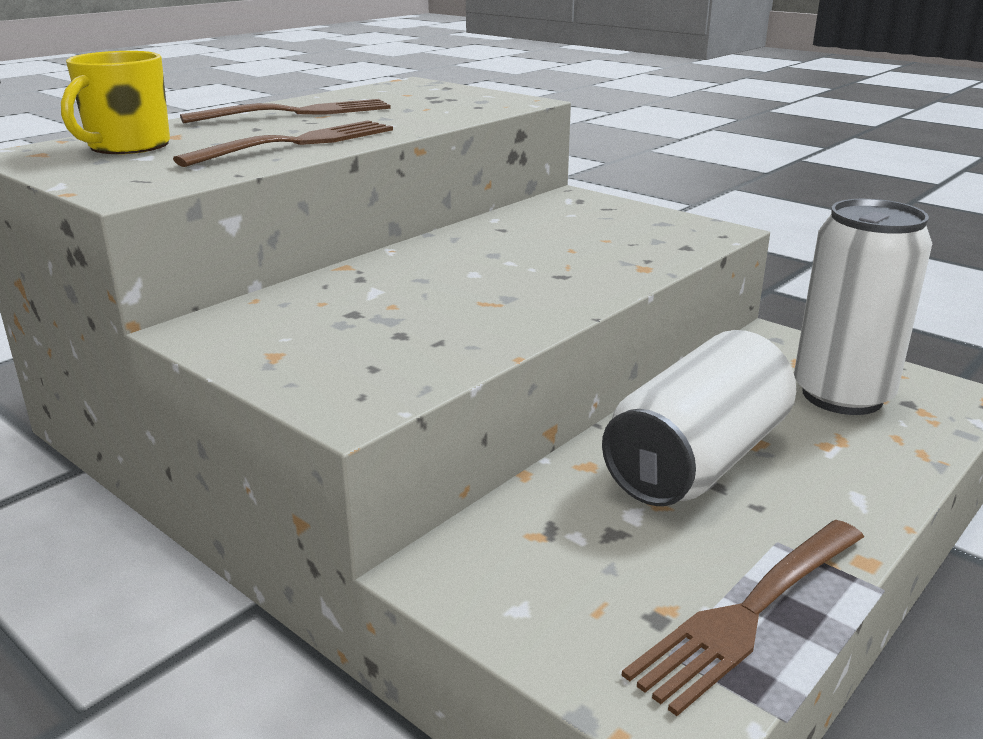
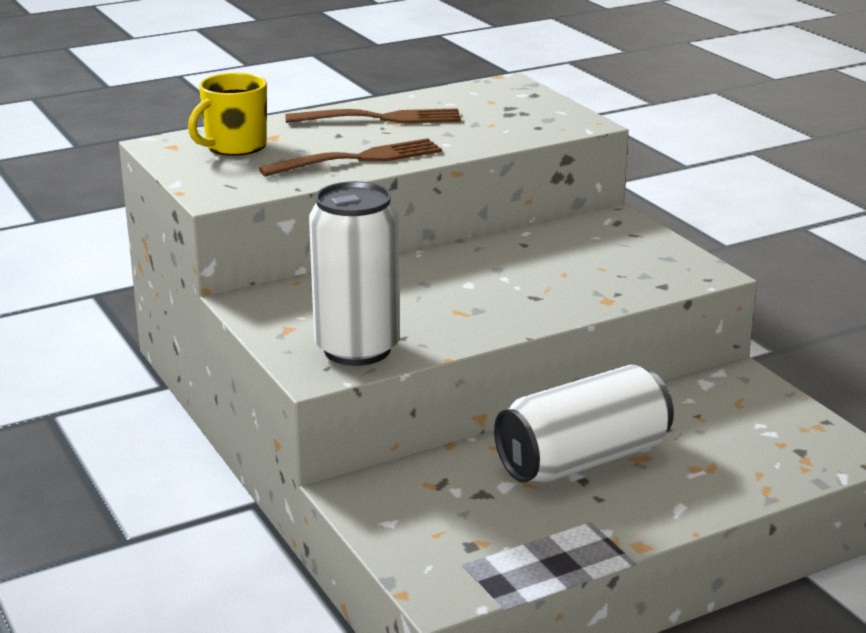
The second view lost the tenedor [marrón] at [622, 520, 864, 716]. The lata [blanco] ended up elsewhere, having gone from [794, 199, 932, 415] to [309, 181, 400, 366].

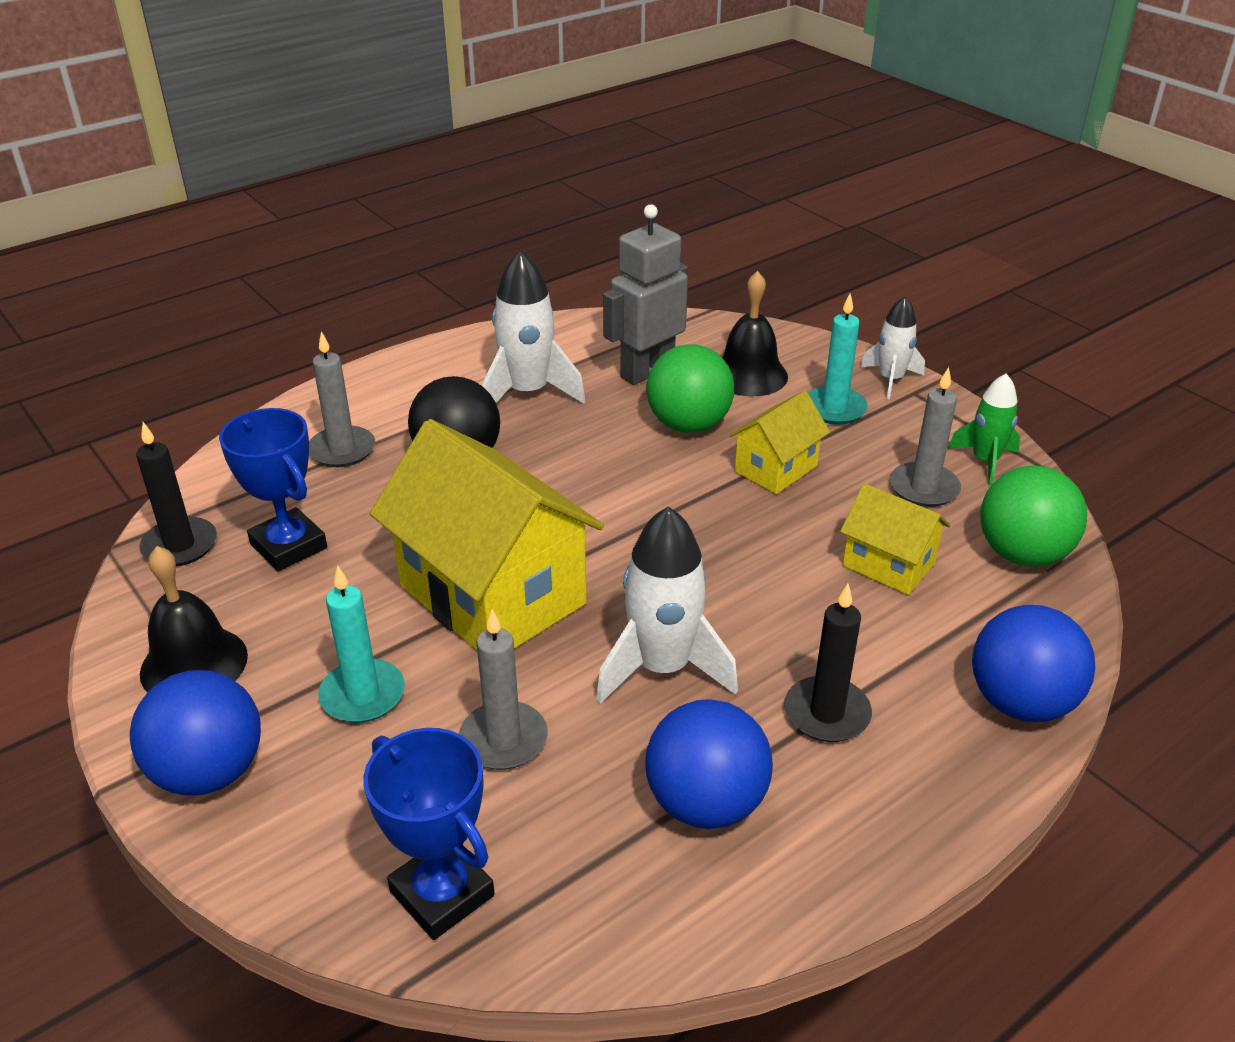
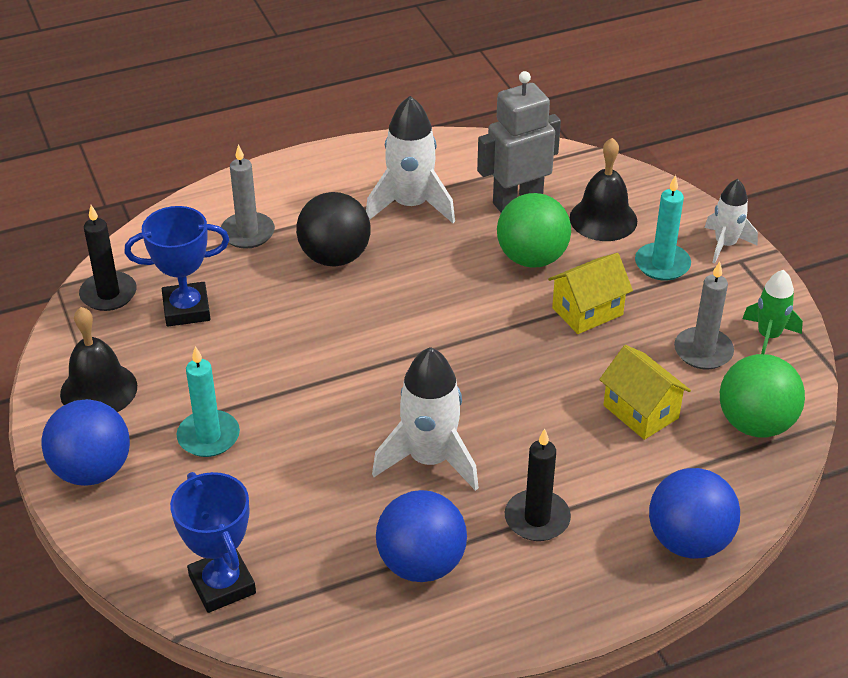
The second view lost the casa [amarillo] at [370, 419, 604, 650]. The second view lost the vela [gris] at [459, 609, 548, 770]. The trofeo [azul] at [219, 408, 327, 572] ended up facing another way, 75 degrees counterclockwise from before.

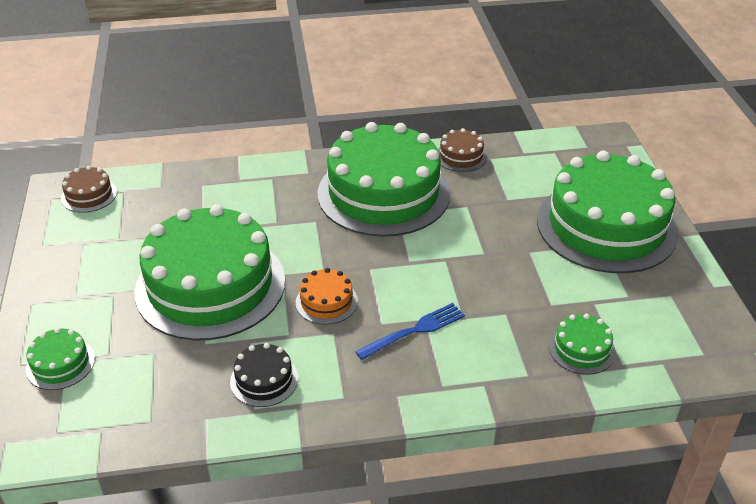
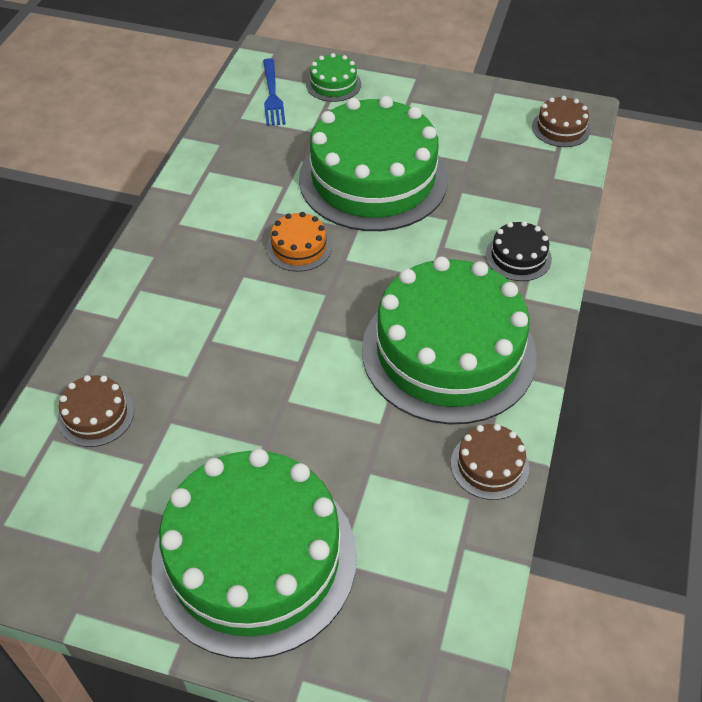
The tarta [negro] ended up elsewhere, having gone from [230, 343, 298, 407] to [486, 221, 552, 281]. The tenedor [azul] ended up elsewhere, having gone from [355, 303, 465, 360] to [263, 58, 286, 126]. What was the tarta [verde] at [549, 314, 616, 375] turned into the tarta [marrón] at [58, 375, 134, 447].

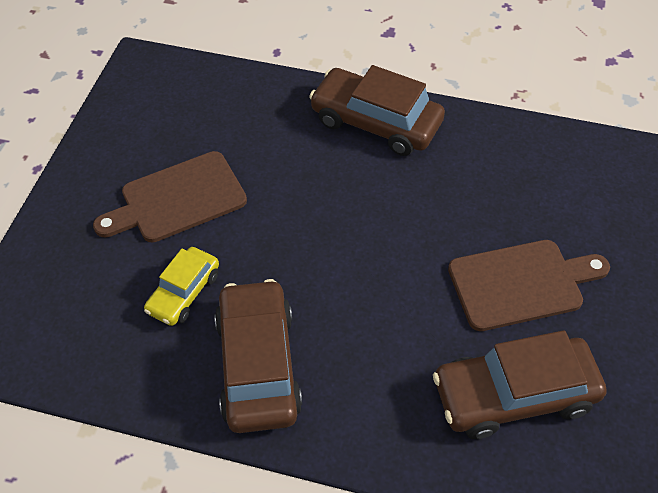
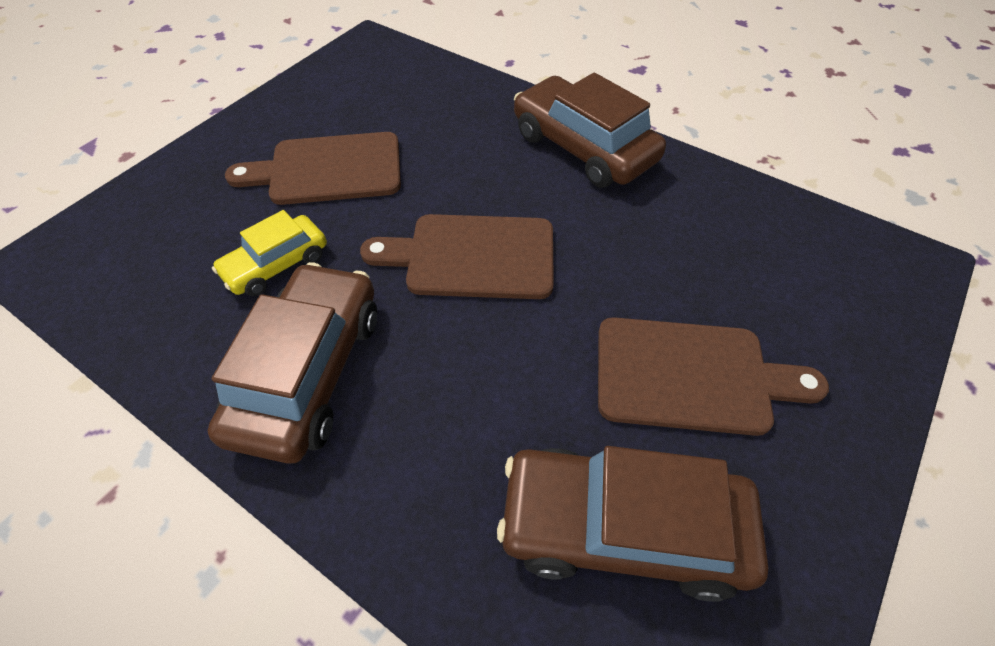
The second view gained the tabla de cortar [marrón] at [360, 214, 554, 299].

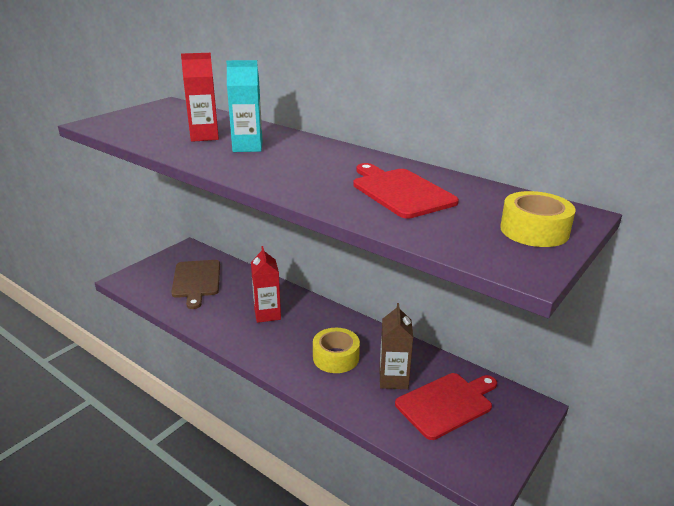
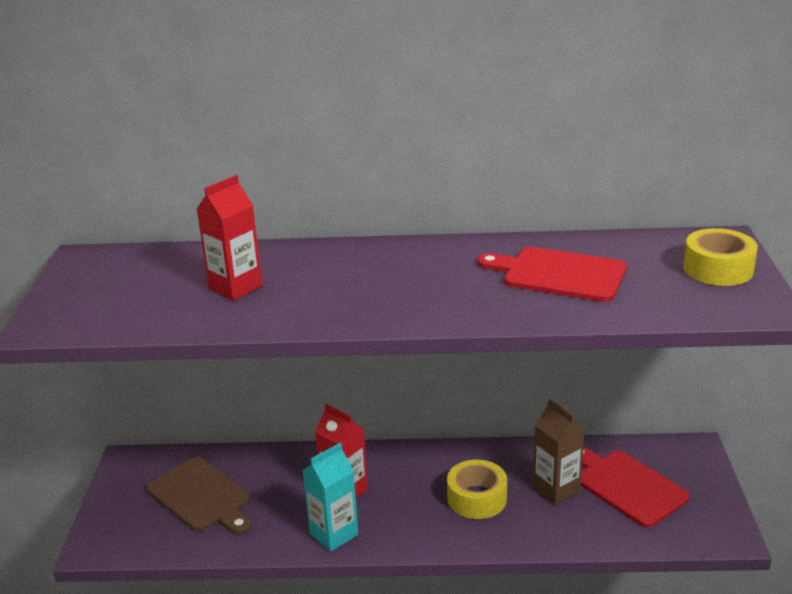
The cartón de leche [turquesa] ended up elsewhere, having gone from [226, 60, 263, 152] to [302, 443, 358, 551]. The tabla de cortar [rojo] at [395, 373, 497, 440] ended up facing another way, 60 degrees counterclockwise from before.

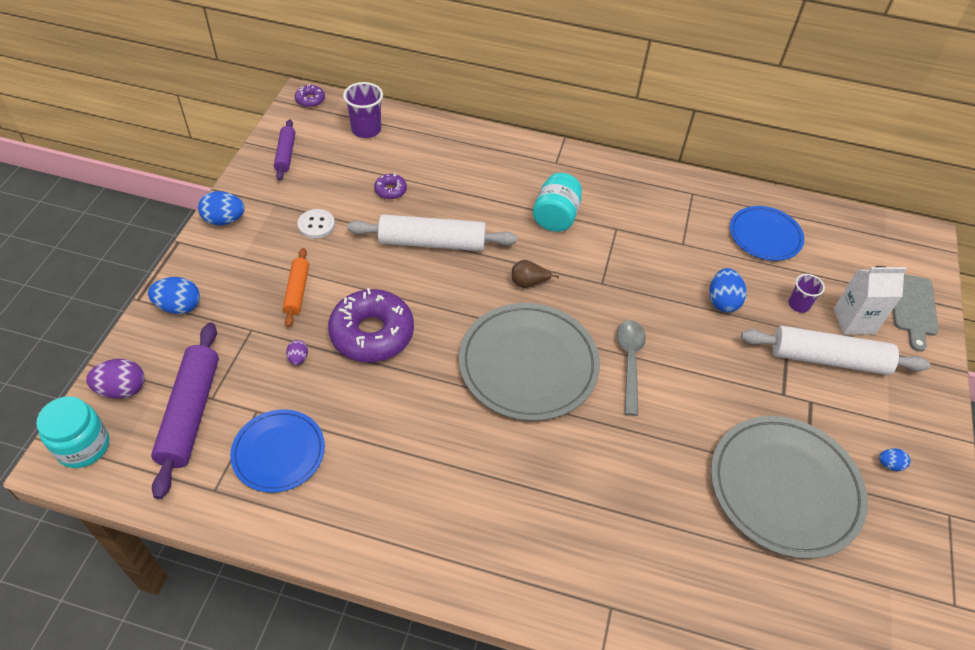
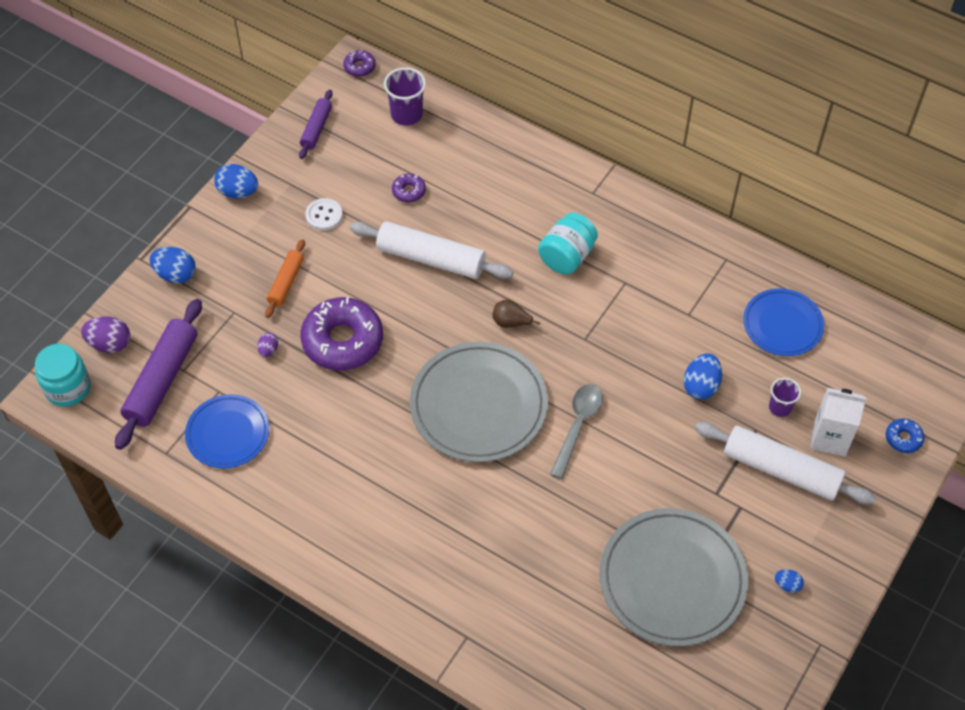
Where the tabla de cortar [gris] stood at [893, 274, 939, 352], the rosquilla [azul] came to stand at [886, 419, 924, 453].

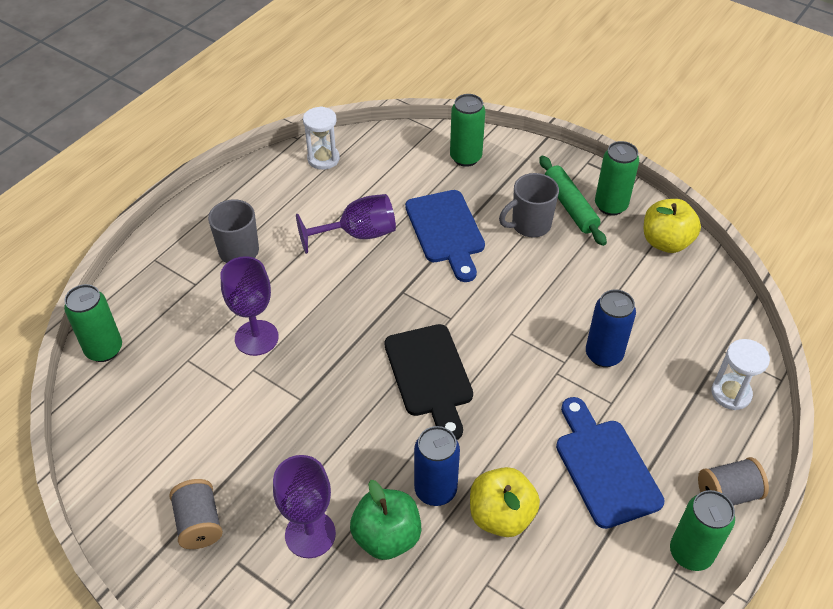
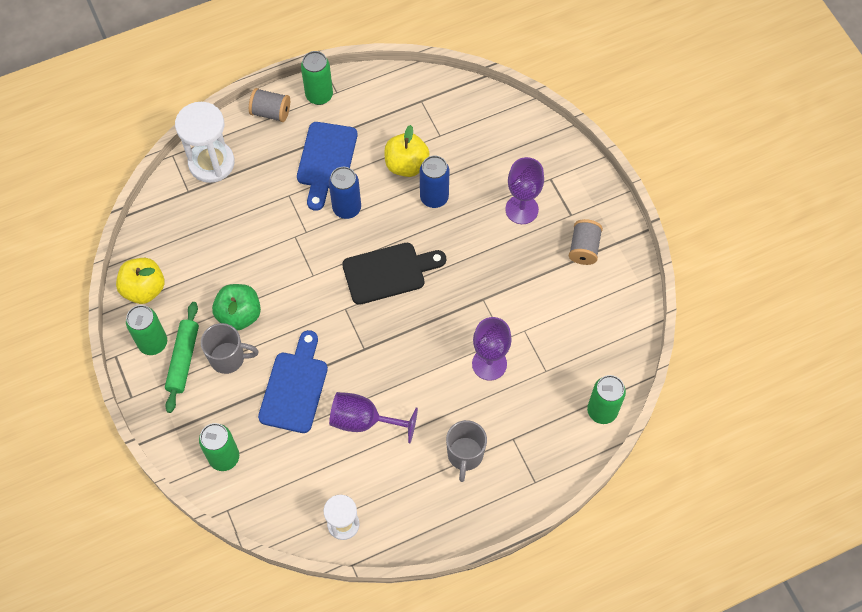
The manzana [verde] ended up elsewhere, having gone from [350, 480, 421, 560] to [212, 284, 261, 330]. The lata [azul] ended up elsewhere, having gone from [586, 289, 636, 367] to [329, 167, 361, 219]. The tabla de cortar [negro] at [384, 324, 473, 440] ended up facing another way, 60 degrees clockwise from before. The size of the reloj de arena [blanco] at [711, 339, 770, 410] changed by a factor of 1.63.

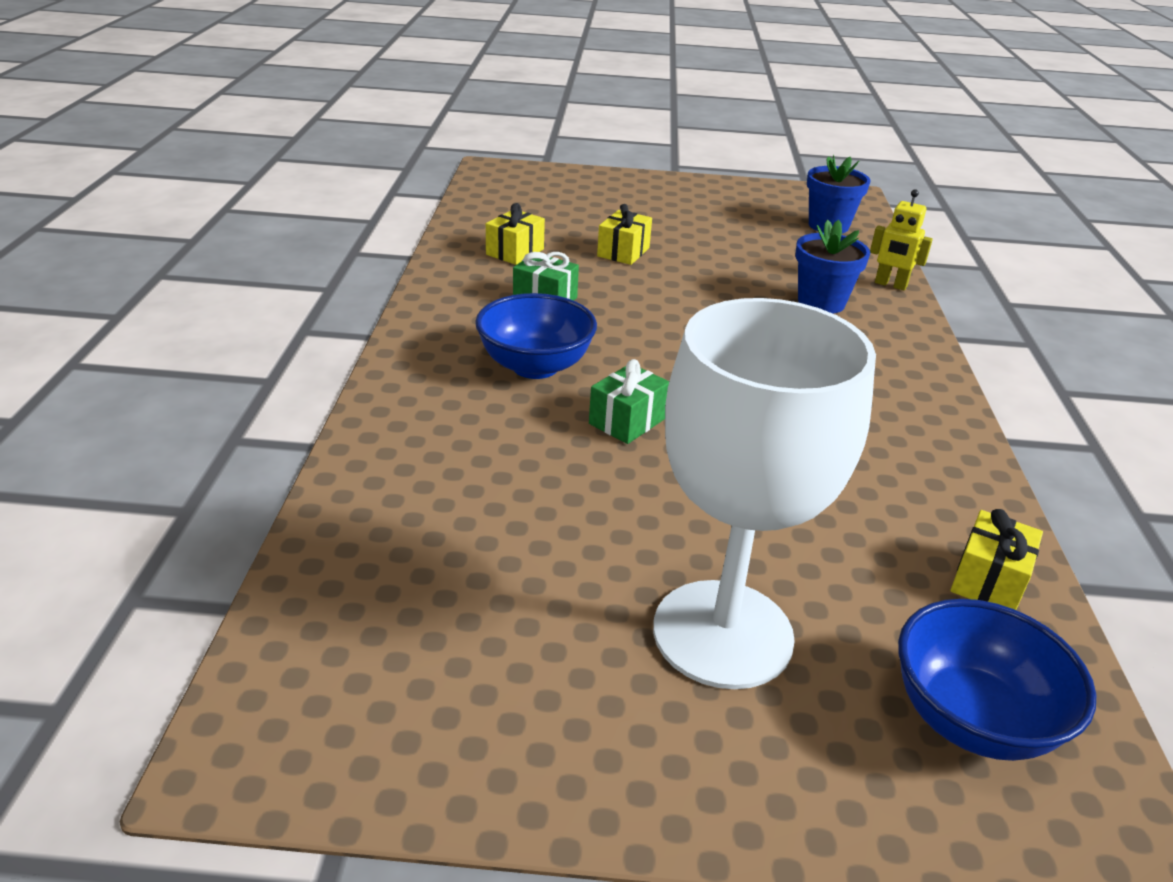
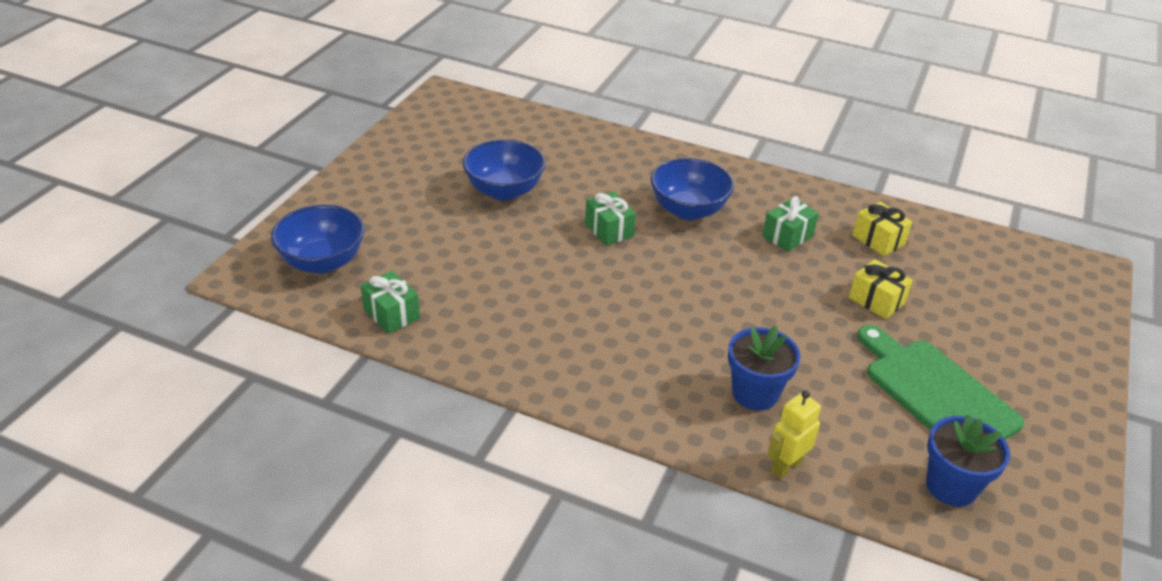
The second view lost the copa [blanco] at [653, 298, 876, 689]. The second view gained the cuenco [azul] at [463, 139, 545, 201]. The second view gained the tabla de cortar [verde] at [857, 325, 1024, 440]. What was the regalo [amarillo] at [950, 509, 1043, 610] turned into the regalo [verde] at [360, 271, 420, 334].

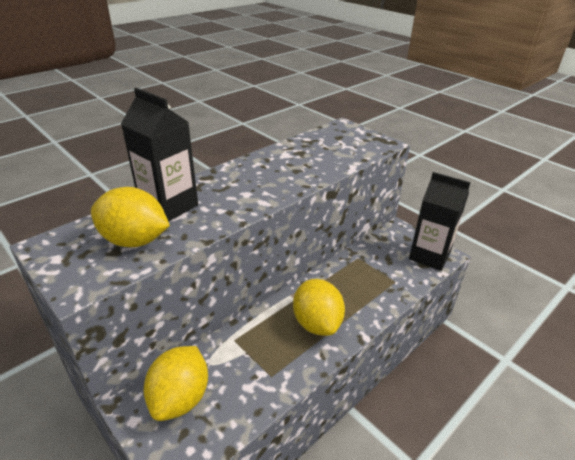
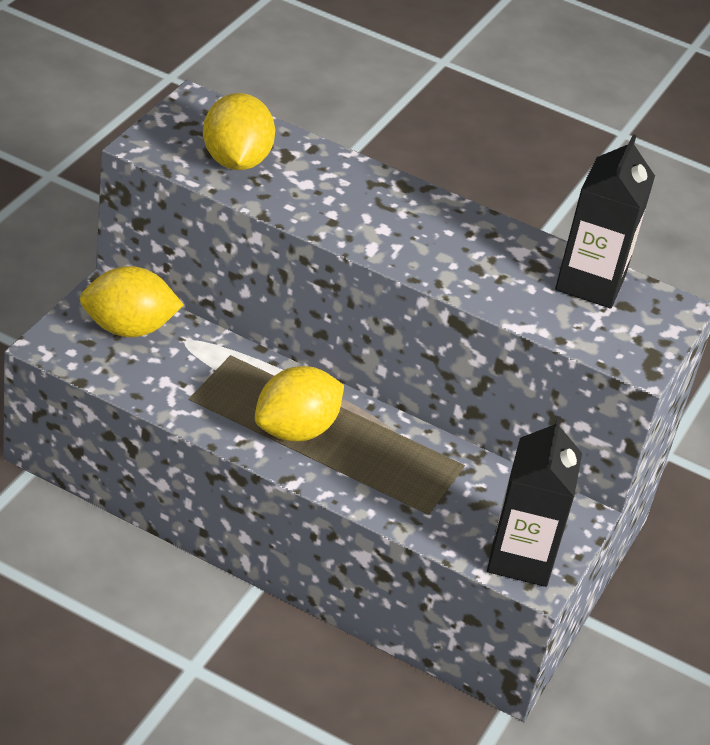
The cartón de leche [negro] ended up elsewhere, having gone from [121, 88, 198, 222] to [555, 134, 655, 308].

